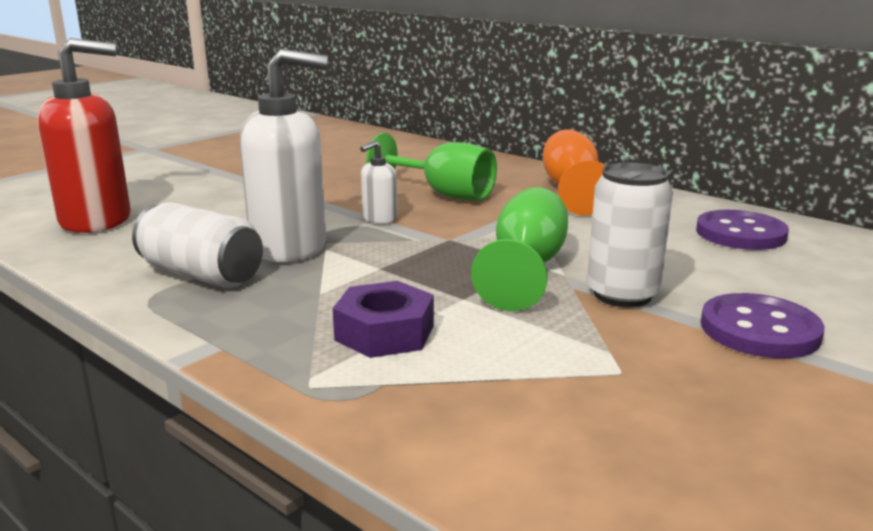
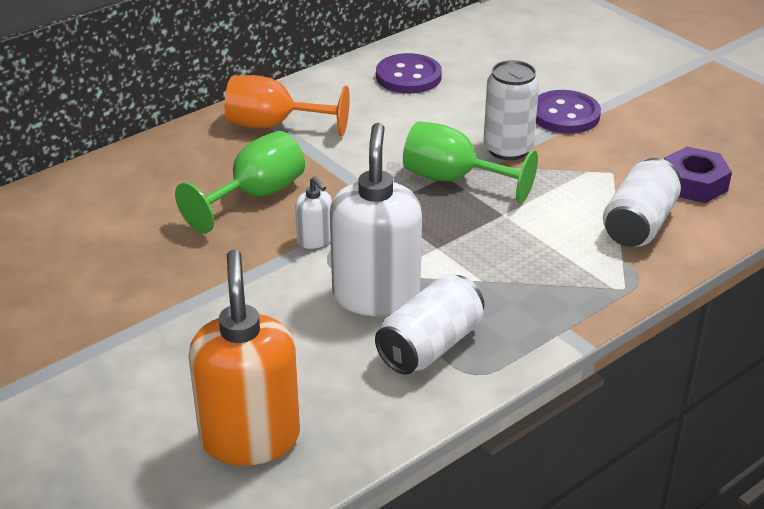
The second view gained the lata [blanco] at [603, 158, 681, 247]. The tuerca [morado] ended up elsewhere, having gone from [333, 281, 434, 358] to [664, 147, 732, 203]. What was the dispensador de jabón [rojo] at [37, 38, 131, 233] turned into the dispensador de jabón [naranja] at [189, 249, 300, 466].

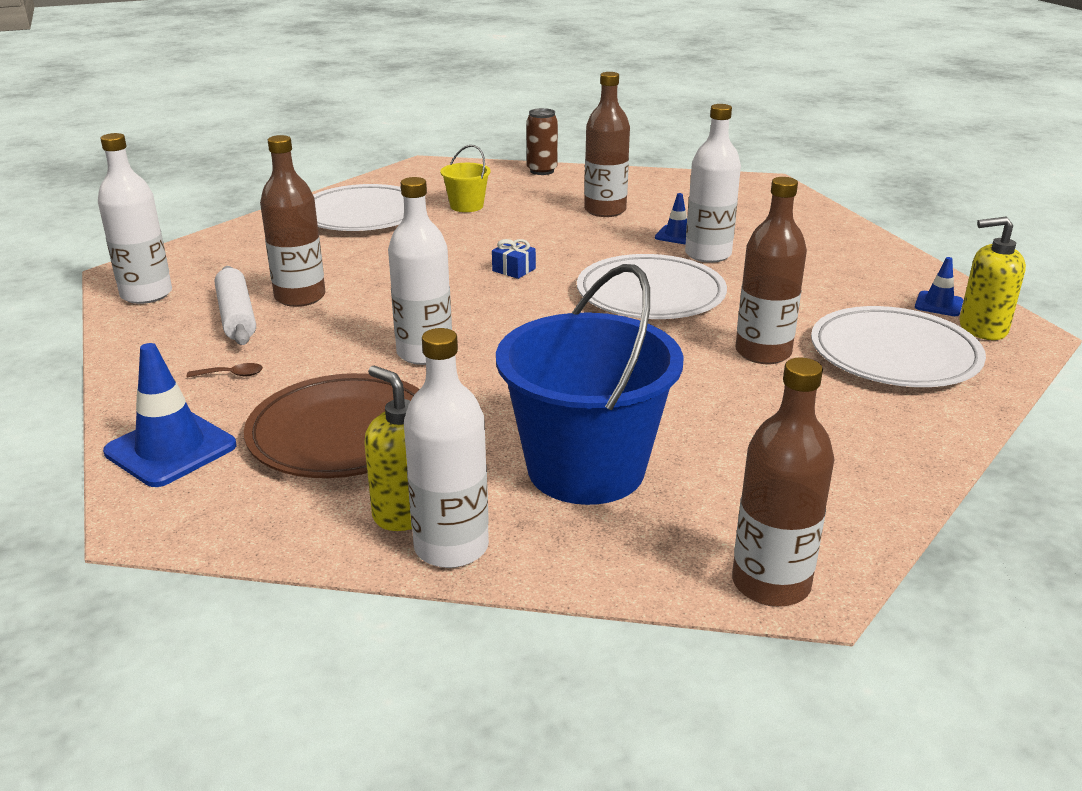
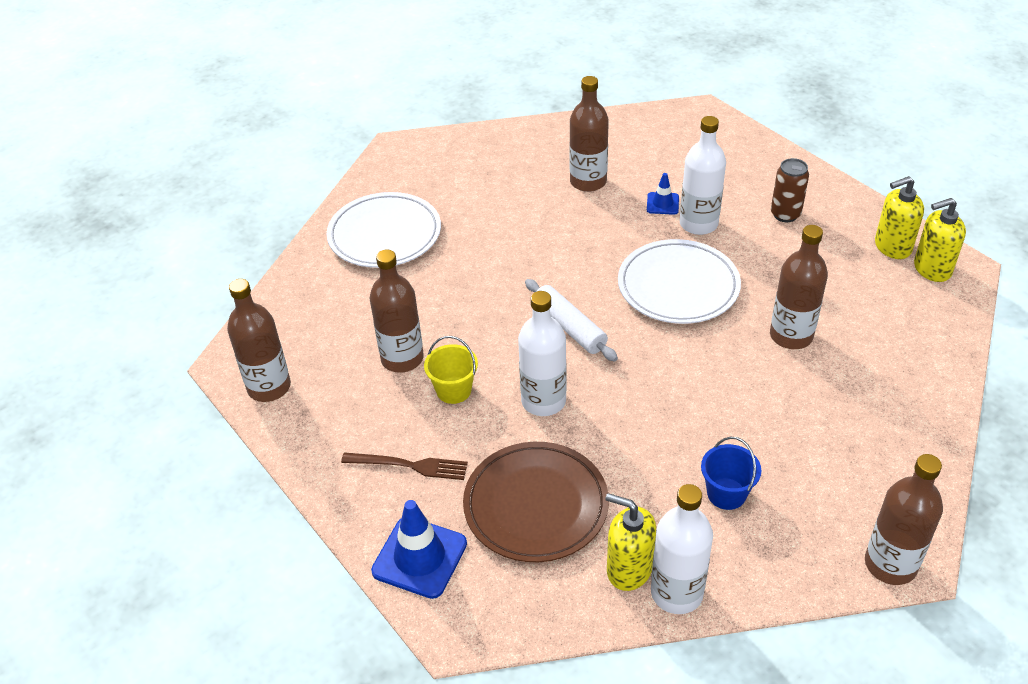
The second view lost the regalo [azul] at [492, 239, 536, 279]. The second view lost the plato [blanco] at [811, 306, 986, 387]. The rodillo [blanco] ended up elsewhere, having gone from [215, 266, 256, 345] to [525, 279, 618, 362]. The balde [amarillo] ended up elsewhere, having gone from [440, 145, 491, 212] to [424, 336, 478, 404]. The lata [marrón] ended up elsewhere, having gone from [526, 108, 558, 175] to [771, 158, 809, 222]. Where the cuchara [marrón] stood at [187, 363, 263, 377], the tenedor [marrón] came to stand at [341, 452, 468, 480]. Where the cono de tráfico [azul] stood at [915, 257, 963, 316], the dispensador de jabón [amarillo] came to stand at [875, 176, 924, 259]. What was the botella [blanco] at [98, 133, 172, 304] turned into the botella [marrón] at [227, 279, 291, 402]. The size of the balde [azul] at [496, 264, 684, 505] changed by a factor of 0.45.

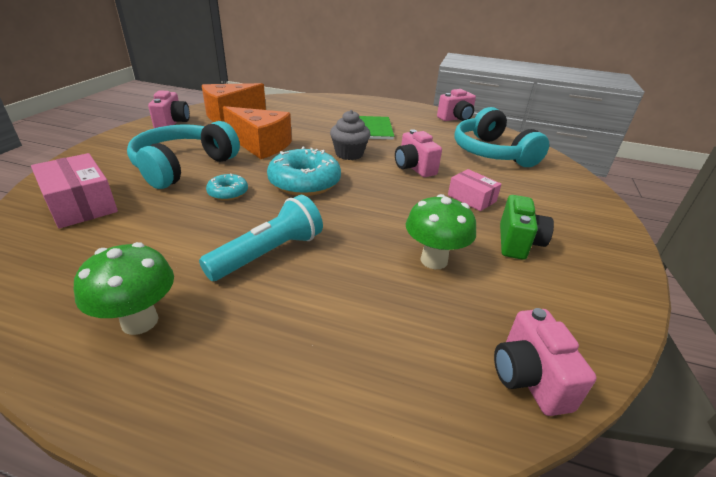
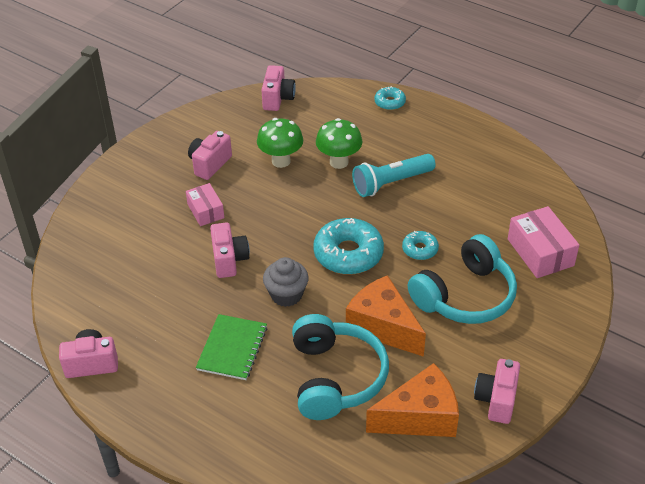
The second view gained the rosquilla [turquesa] at [374, 86, 406, 110]. The seta [verde] ended up elsewhere, having gone from [74, 242, 174, 335] to [316, 118, 362, 169]. The auriculares [turquesa] ended up elsewhere, having gone from [454, 107, 549, 167] to [292, 314, 389, 420]. What was the cámara [verde] at [500, 195, 554, 260] turned into the cámara [rosa] at [188, 131, 232, 180].

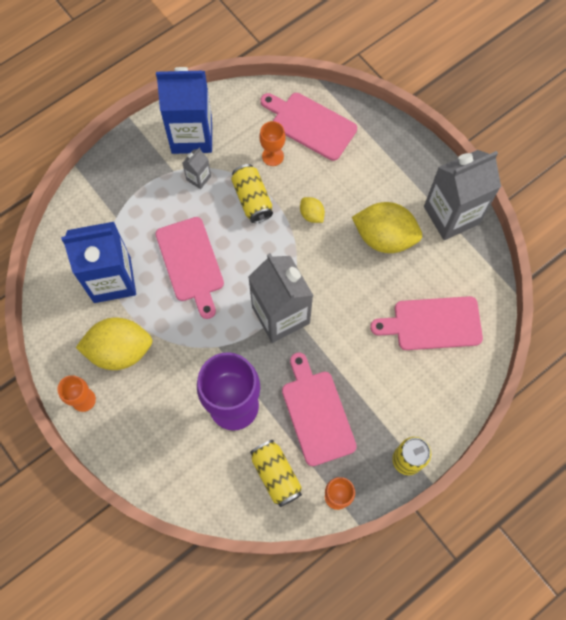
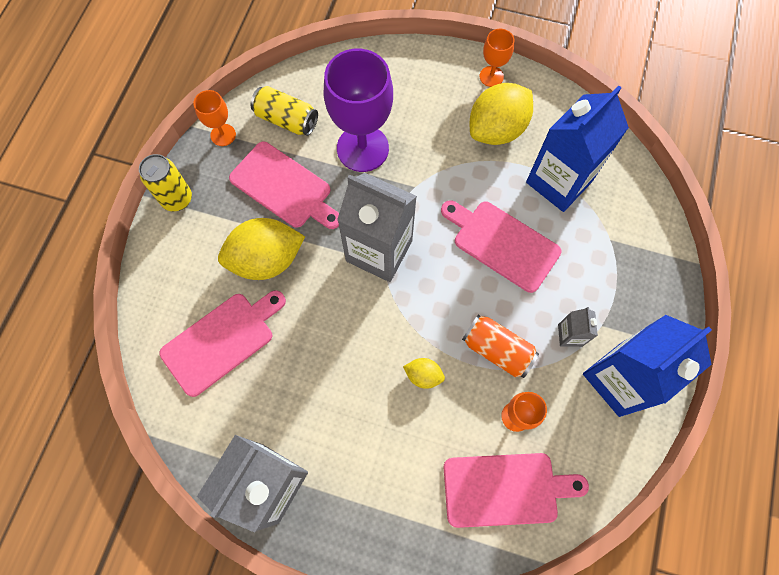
The limón [amarillo] ended up elsewhere, having gone from [352, 202, 422, 253] to [218, 218, 305, 280]. What was the lata [amarillo] at [231, 164, 273, 223] turned into the lata [naranja] at [462, 314, 539, 378].

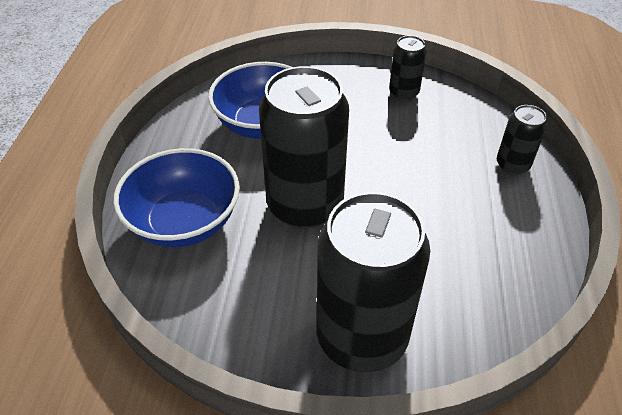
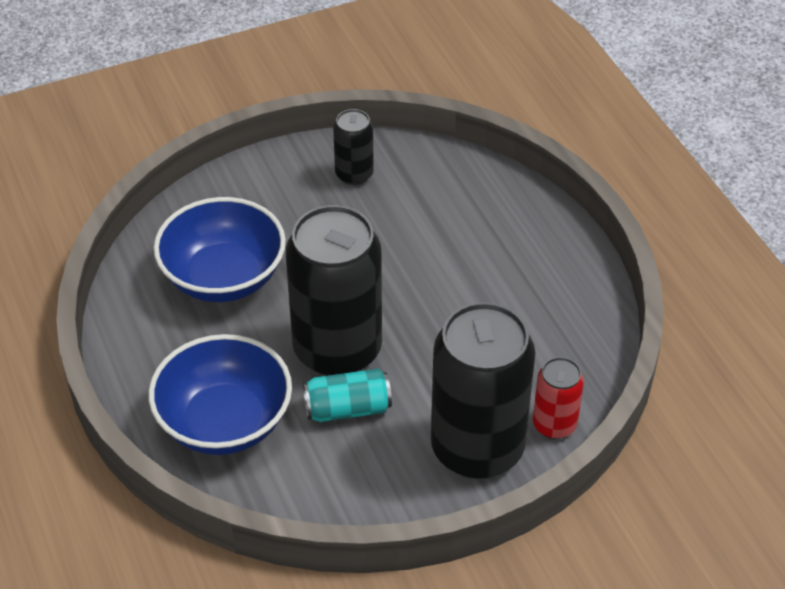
The second view lost the lata [negro] at [497, 105, 547, 175]. The second view gained the lata [turquesa] at [303, 369, 392, 422]. The second view gained the lata [rojo] at [533, 357, 584, 439].

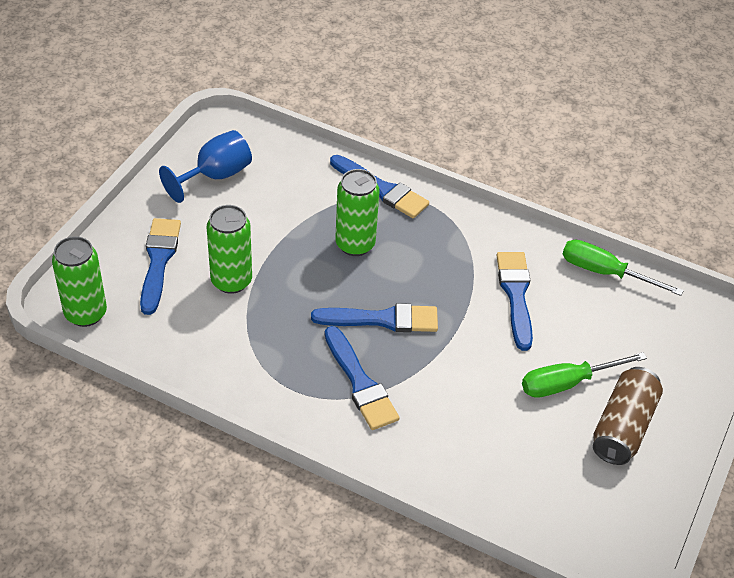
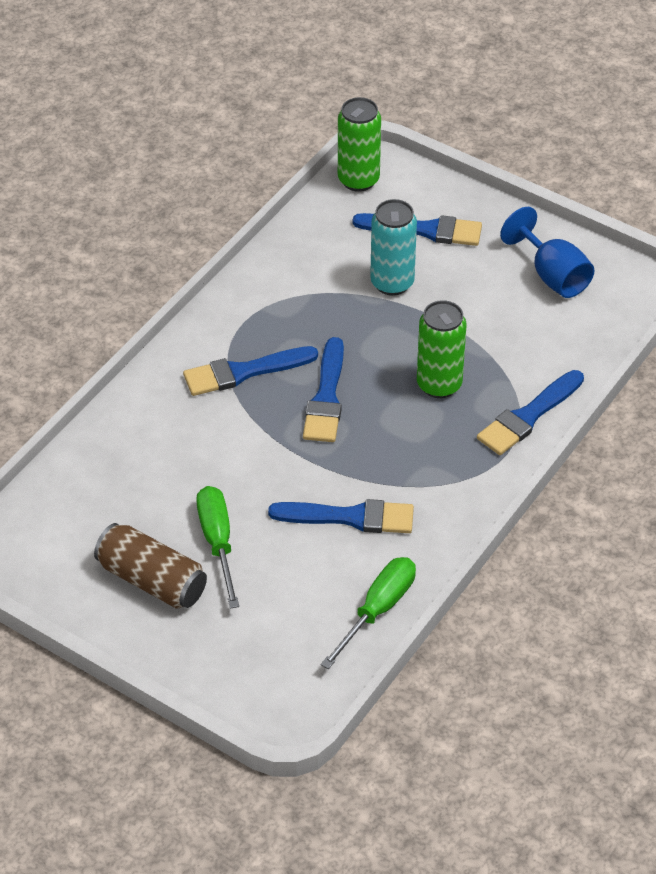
What was the lata [verde] at [207, 205, 252, 294] turned into the lata [turquesa] at [370, 199, 417, 296].

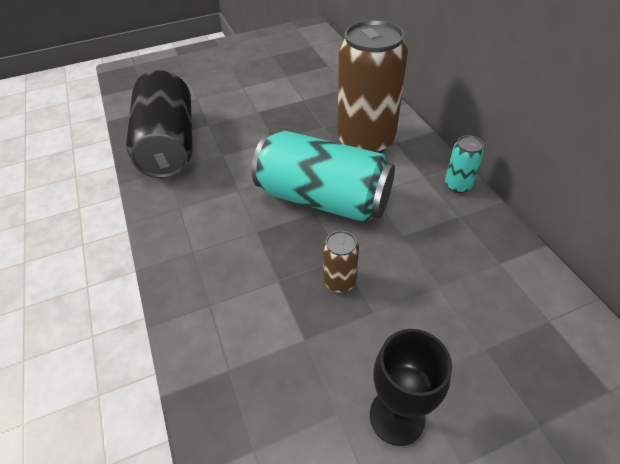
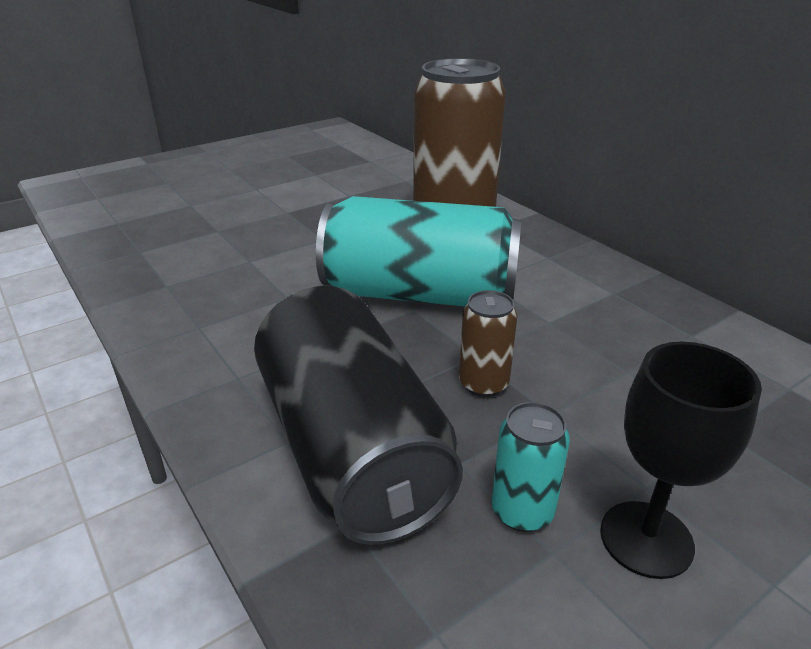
The lata [negro] ended up elsewhere, having gone from [126, 70, 192, 178] to [254, 286, 463, 545]. The lata [turquesa] ended up elsewhere, having gone from [445, 135, 484, 193] to [492, 402, 570, 532].

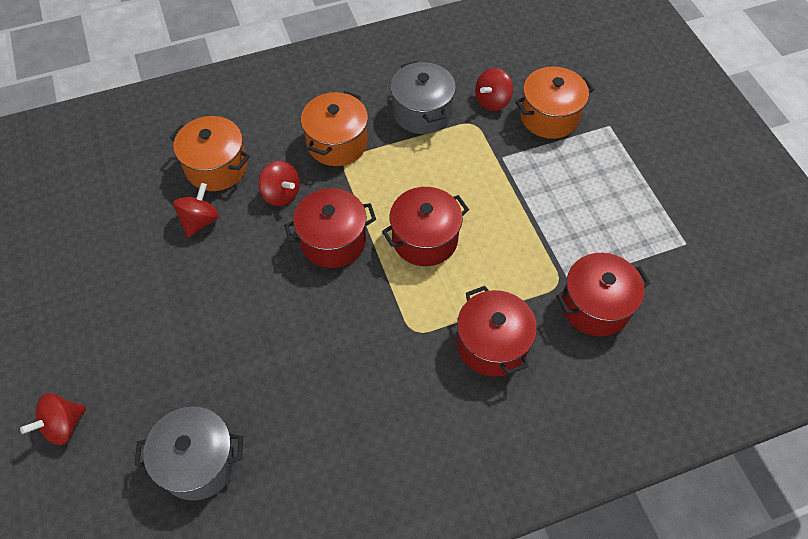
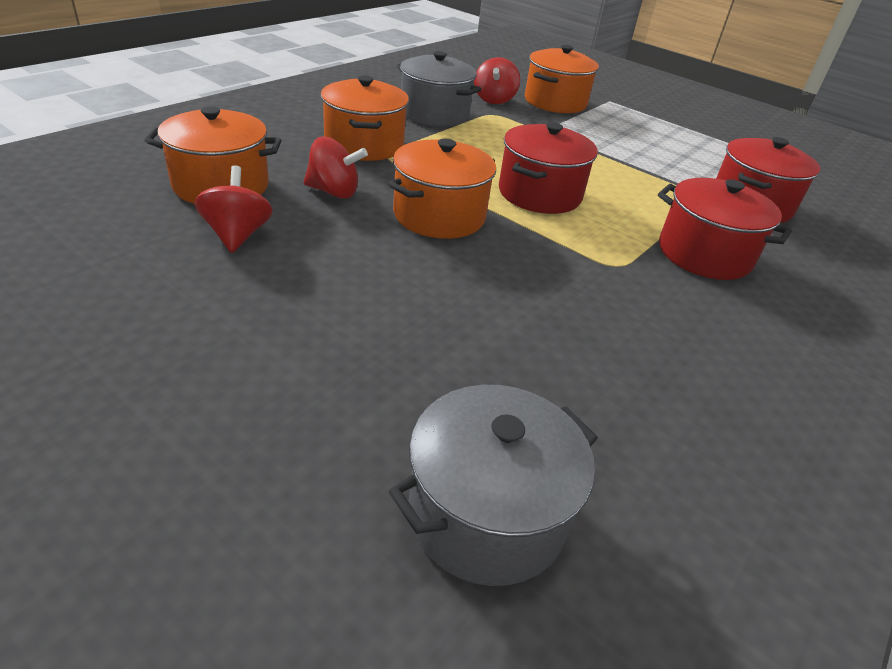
The second view lost the peonza [rojo] at [20, 393, 86, 445]. What was the olla [rojo] at [284, 188, 376, 268] turned into the olla [naranja] at [388, 139, 496, 239].

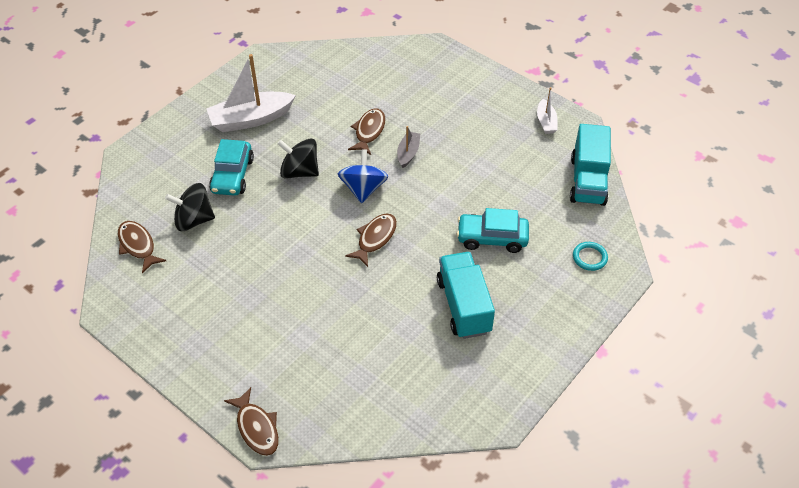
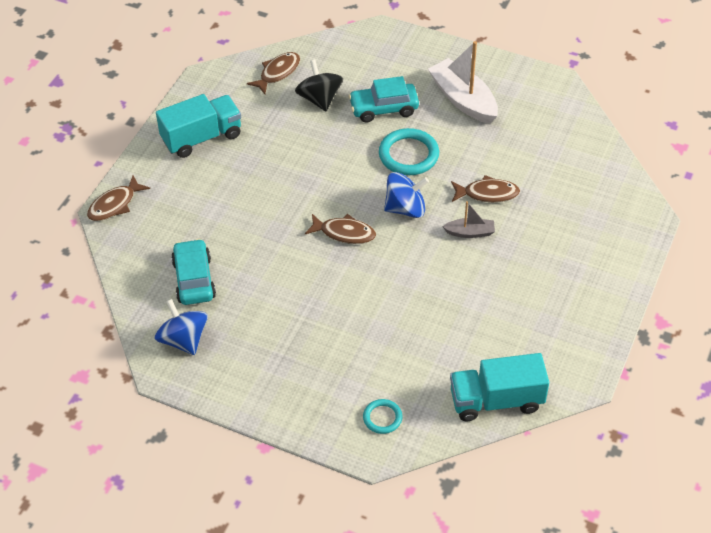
The second view lost the barco [blanco] at [537, 87, 558, 134]. The second view gained the peonza [azul] at [154, 299, 208, 355]. The camión [turquesa] ended up elsewhere, having gone from [437, 252, 495, 339] to [156, 94, 241, 158]. The coche [turquesa] ended up elsewhere, having gone from [457, 208, 529, 253] to [171, 239, 216, 305]. Where the peonza [negro] stood at [277, 138, 319, 179], the anillo [turquesa] came to stand at [379, 128, 439, 175].

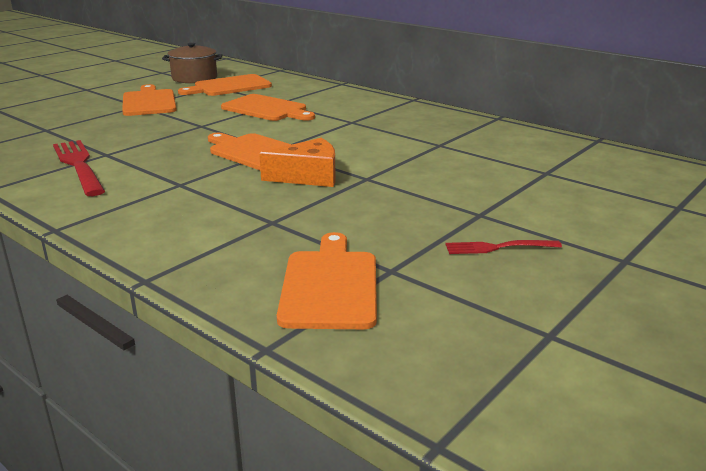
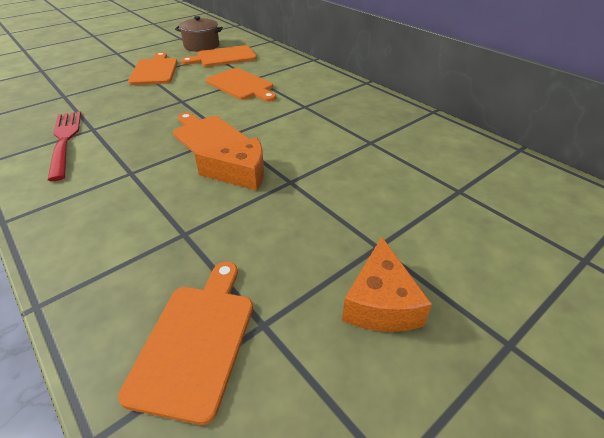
Where the tenedor [rojo] stood at [445, 240, 562, 254], the queso [naranja] came to stand at [342, 237, 432, 332].

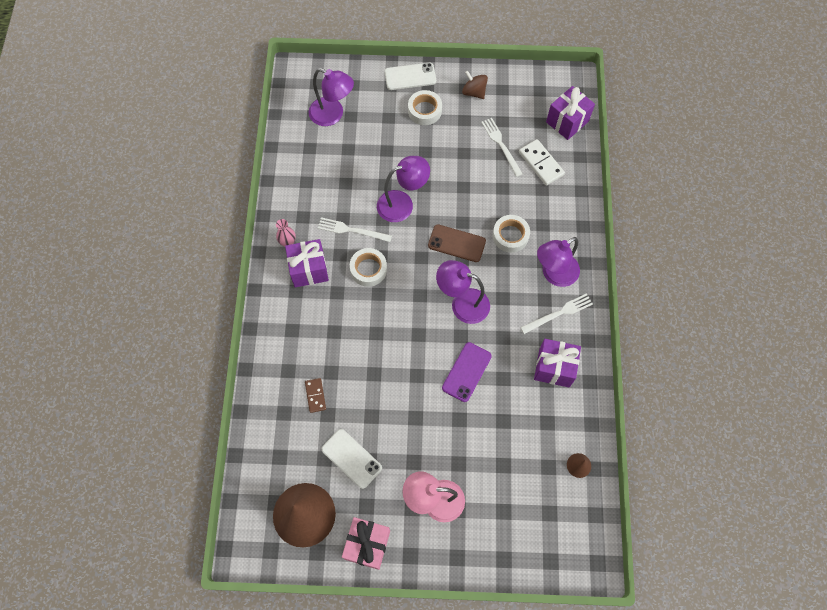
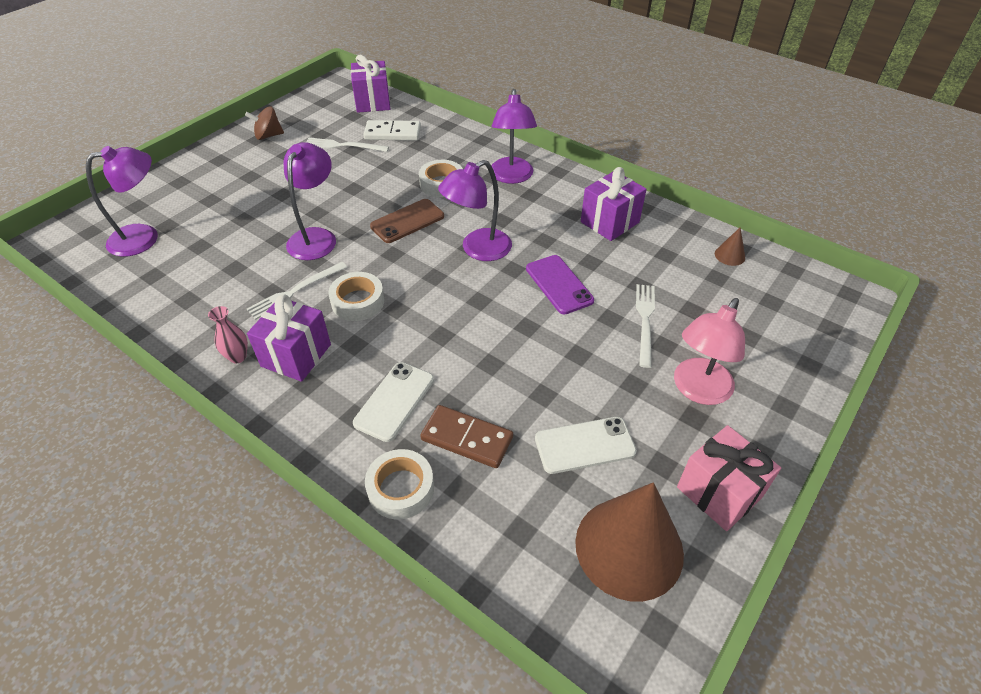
The móvil [blanco] ended up elsewhere, having gone from [384, 63, 436, 90] to [353, 362, 434, 442]. The cinta adhesiva [blanco] ended up elsewhere, having gone from [408, 90, 442, 125] to [365, 449, 434, 519]. The tenedor [blanco] ended up elsewhere, having gone from [520, 293, 593, 334] to [636, 284, 655, 368]. The size of the ficha de dominó [marrón] at [305, 378, 326, 413] changed by a factor of 1.59.

